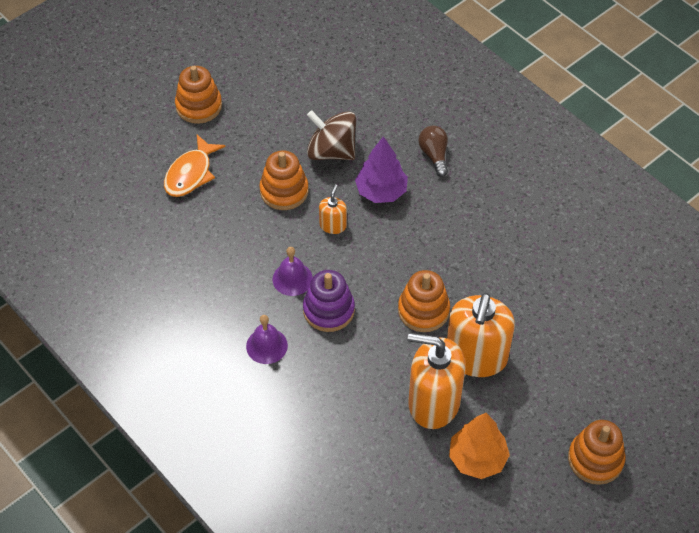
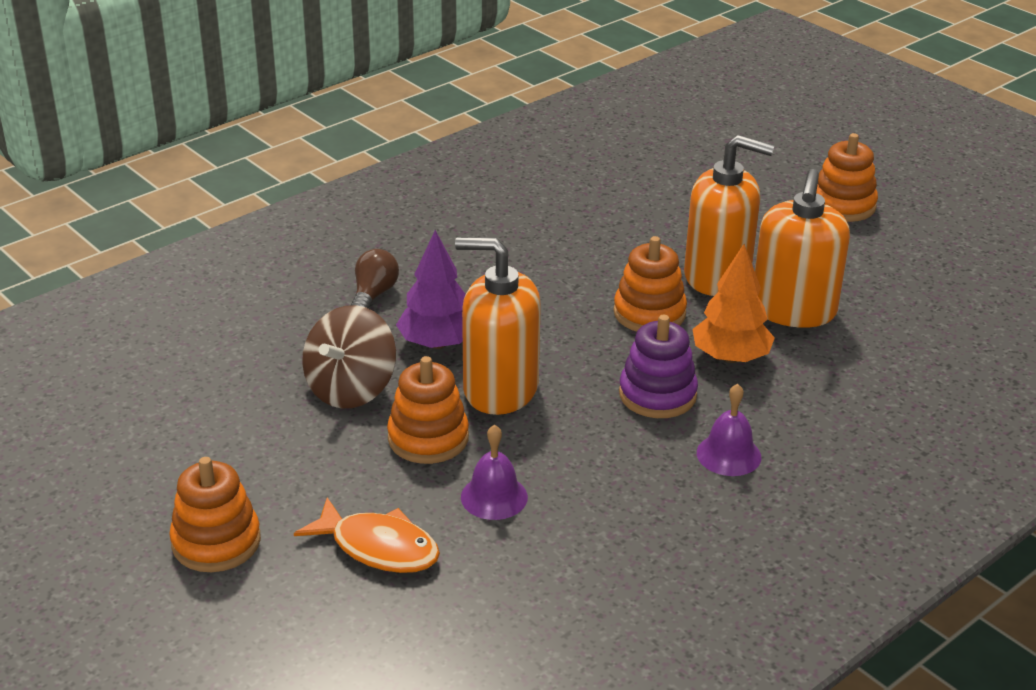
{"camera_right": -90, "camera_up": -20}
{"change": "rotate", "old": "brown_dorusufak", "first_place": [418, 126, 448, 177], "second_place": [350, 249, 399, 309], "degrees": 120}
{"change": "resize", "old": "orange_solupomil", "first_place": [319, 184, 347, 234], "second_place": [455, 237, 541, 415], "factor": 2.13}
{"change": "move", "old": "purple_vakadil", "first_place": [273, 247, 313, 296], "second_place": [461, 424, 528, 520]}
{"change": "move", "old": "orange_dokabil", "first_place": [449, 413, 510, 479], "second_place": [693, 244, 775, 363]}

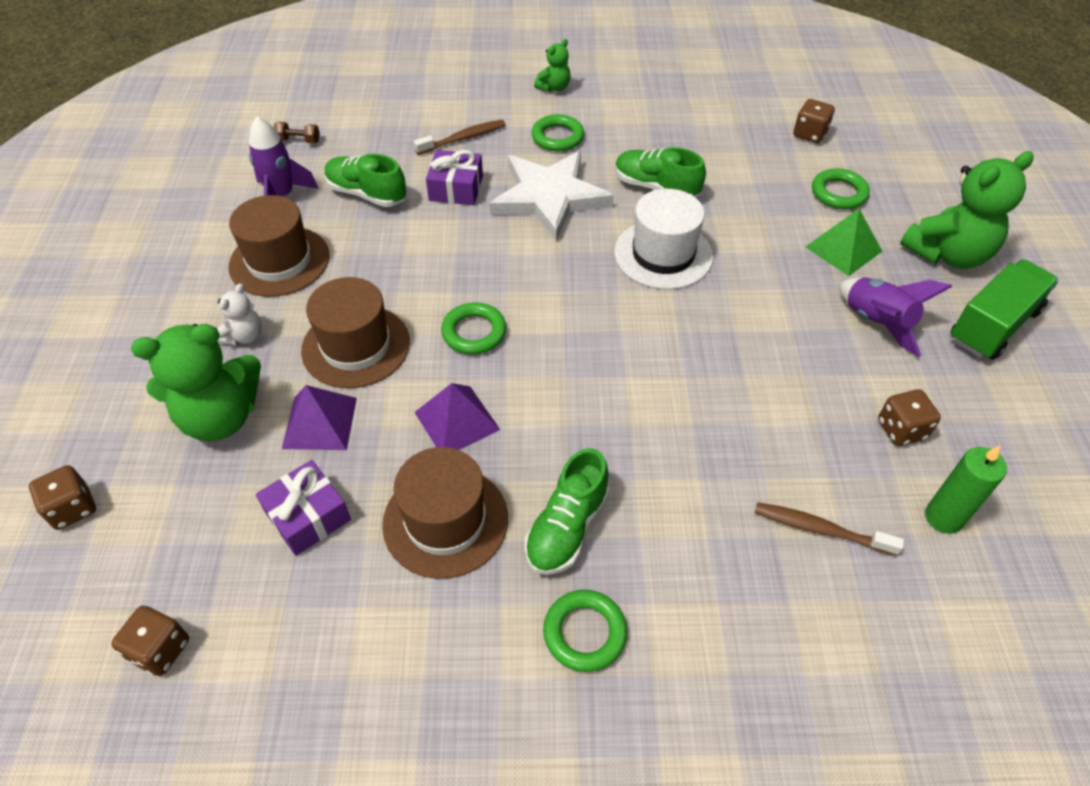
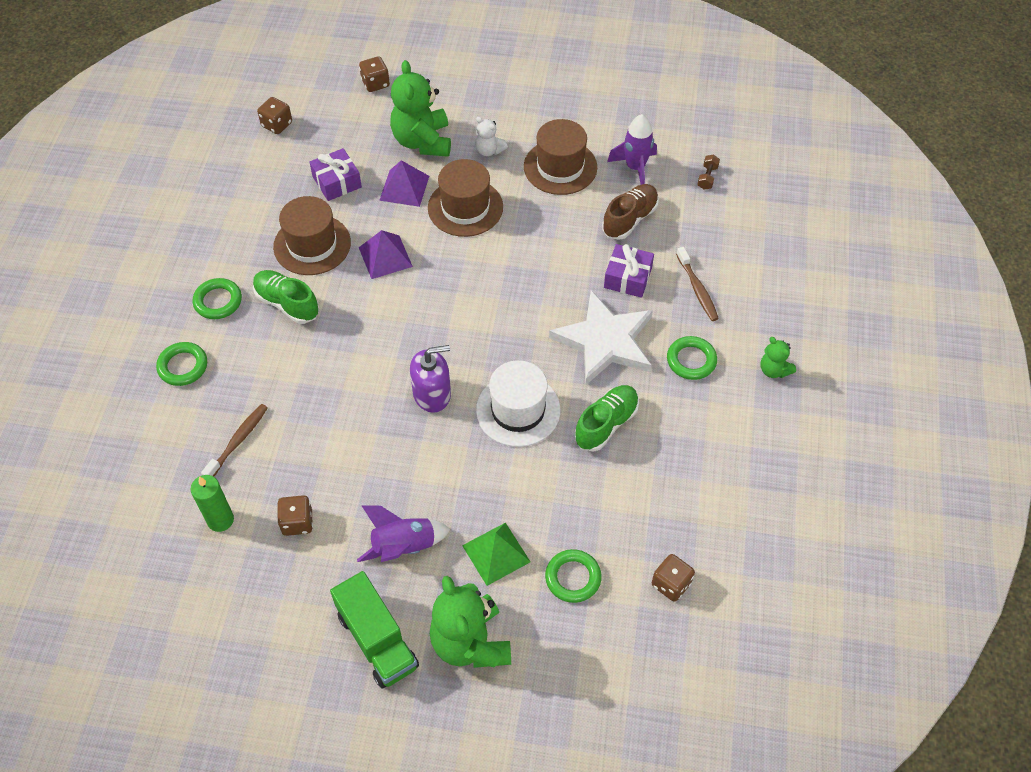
{"camera_right": 100, "camera_up": 5}
{"change": "recolor", "old": "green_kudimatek", "new": "brown_kudimatek", "first_place": [325, 154, 406, 207], "second_place": [602, 184, 659, 240]}
{"change": "move", "old": "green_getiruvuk", "first_place": [441, 302, 506, 355], "second_place": [156, 342, 207, 386]}
{"change": "insert", "new": "purple_solupomil", "second_place": [410, 345, 451, 413]}

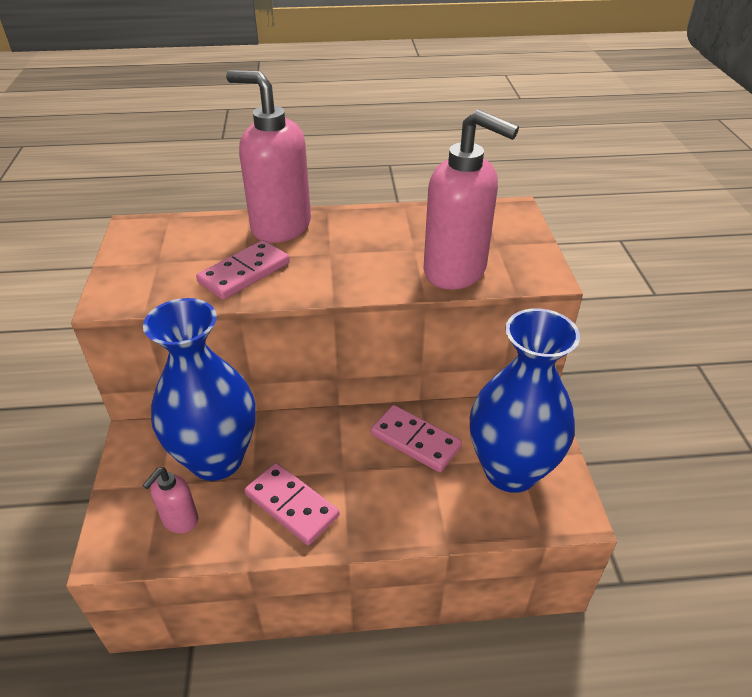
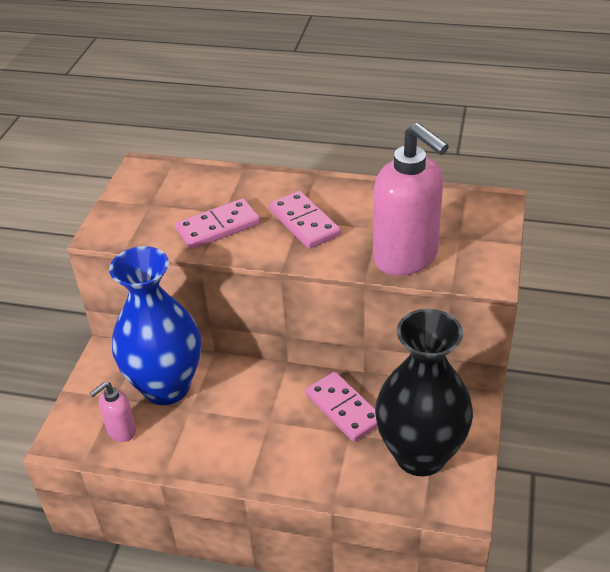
{"camera_right": 20, "camera_up": 0}
{"change": "delete", "old": "pink_solupomil", "first_place": [226, 70, 311, 243]}
{"change": "recolor", "old": "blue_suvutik", "new": "black_suvutik", "first_place": [470, 308, 580, 493], "second_place": [375, 309, 473, 476]}
{"change": "move", "old": "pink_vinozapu", "first_place": [245, 463, 340, 545], "second_place": [269, 191, 341, 249]}

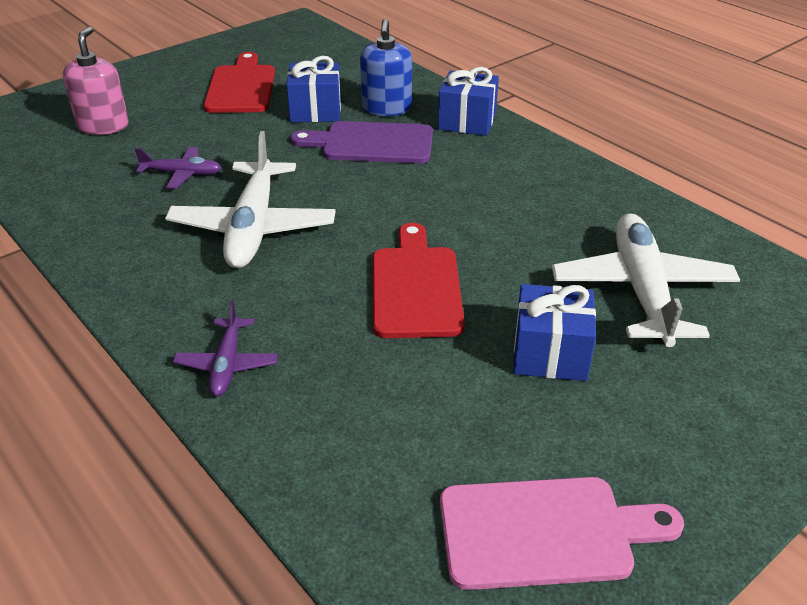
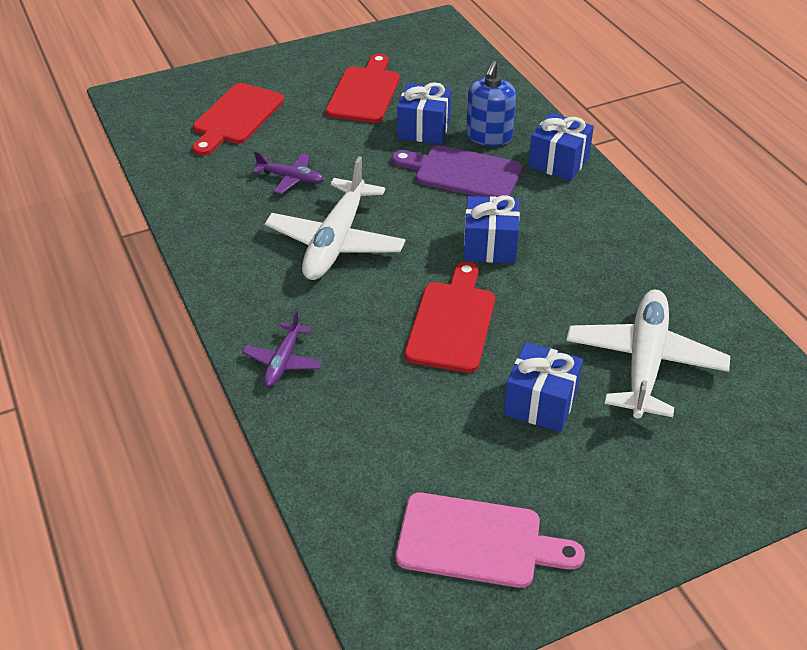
{"camera_right": 15, "camera_up": 5}
{"change": "replace", "old": "pink_solupomil", "new": "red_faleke", "first_place": [63, 27, 129, 135], "second_place": [192, 83, 284, 156]}
{"change": "insert", "new": "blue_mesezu", "second_place": [464, 195, 520, 263]}

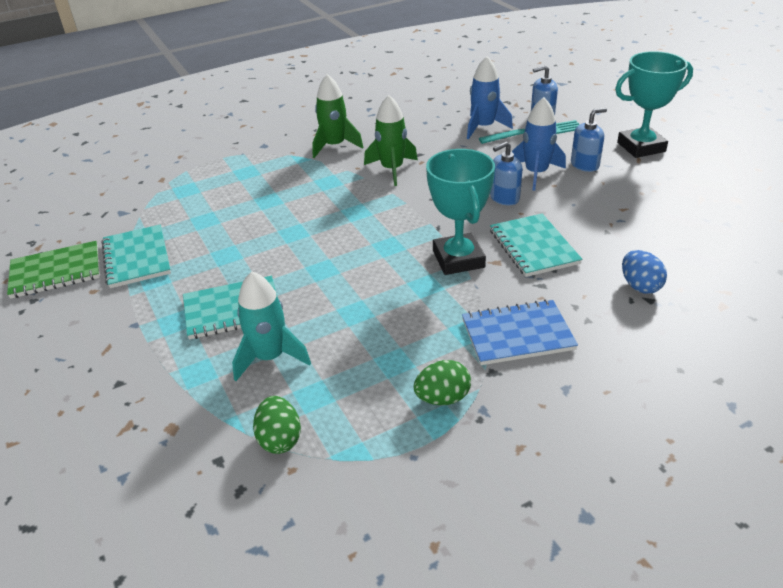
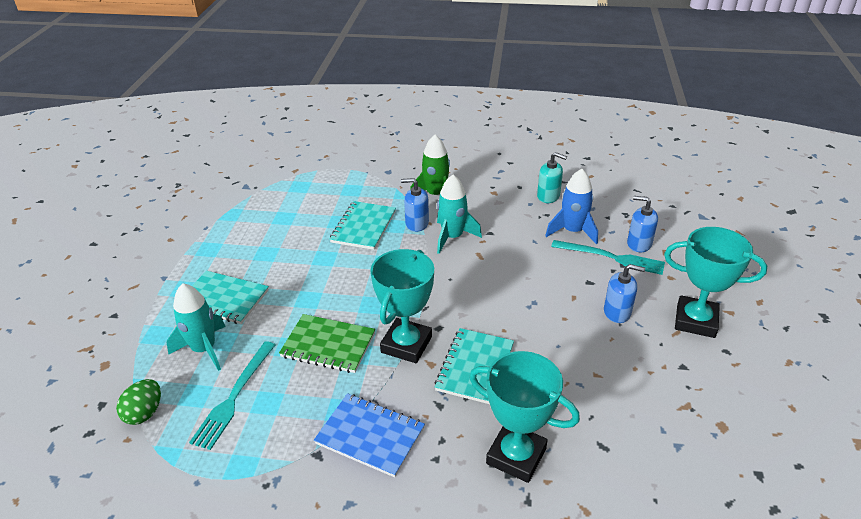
{"camera_right": 35, "camera_up": 0}
{"change": "recolor", "old": "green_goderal", "new": "turquoise_goderal", "first_place": [364, 95, 418, 186], "second_place": [437, 175, 482, 254]}
{"change": "delete", "old": "blue_goderal", "first_place": [512, 97, 566, 191]}
{"change": "move", "old": "blue_solupomil", "first_place": [490, 141, 522, 206], "second_place": [401, 178, 429, 232]}
{"change": "move", "old": "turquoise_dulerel", "first_place": [101, 225, 171, 288], "second_place": [330, 201, 396, 250]}
{"change": "move", "old": "green_dulerel", "first_place": [7, 241, 100, 299], "second_place": [279, 314, 375, 373]}
{"change": "replace", "old": "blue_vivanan", "new": "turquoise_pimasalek", "first_place": [622, 250, 667, 294], "second_place": [469, 351, 580, 483]}
{"change": "delete", "old": "green_vivanan", "first_place": [413, 360, 471, 405]}
{"change": "insert", "new": "turquoise_solupomil", "second_place": [537, 152, 567, 203]}
{"change": "insert", "new": "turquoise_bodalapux", "second_place": [189, 341, 275, 450]}

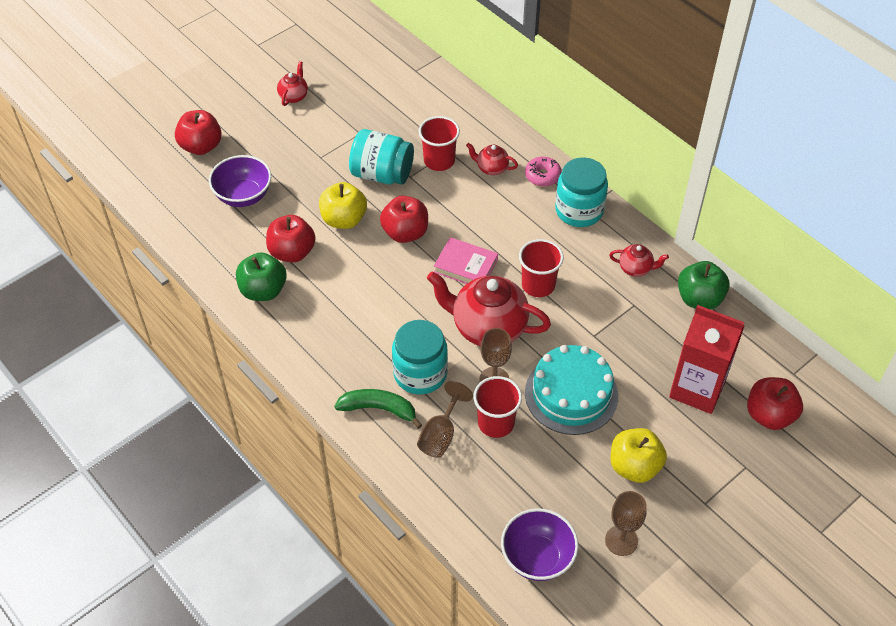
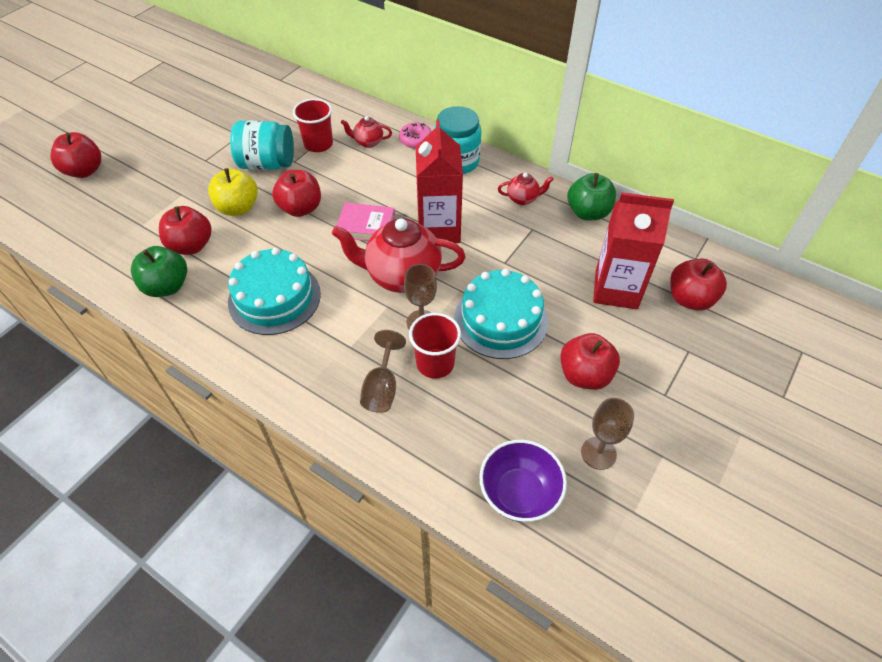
{"camera_right": -15, "camera_up": 0}
{"change": "delete", "old": "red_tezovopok", "first_place": [277, 61, 308, 106]}
{"change": "delete", "old": "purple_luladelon", "first_place": [209, 155, 271, 207]}
{"change": "replace", "old": "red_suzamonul", "new": "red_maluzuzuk", "first_place": [519, 239, 564, 297], "second_place": [416, 120, 463, 243]}
{"change": "delete", "old": "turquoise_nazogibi", "first_place": [392, 320, 448, 395]}
{"change": "delete", "old": "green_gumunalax", "first_place": [334, 389, 422, 429]}
{"change": "recolor", "old": "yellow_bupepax", "new": "red_bupepax", "first_place": [611, 428, 667, 483], "second_place": [560, 333, 620, 390]}
{"change": "insert", "new": "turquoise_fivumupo", "second_place": [228, 248, 321, 335]}

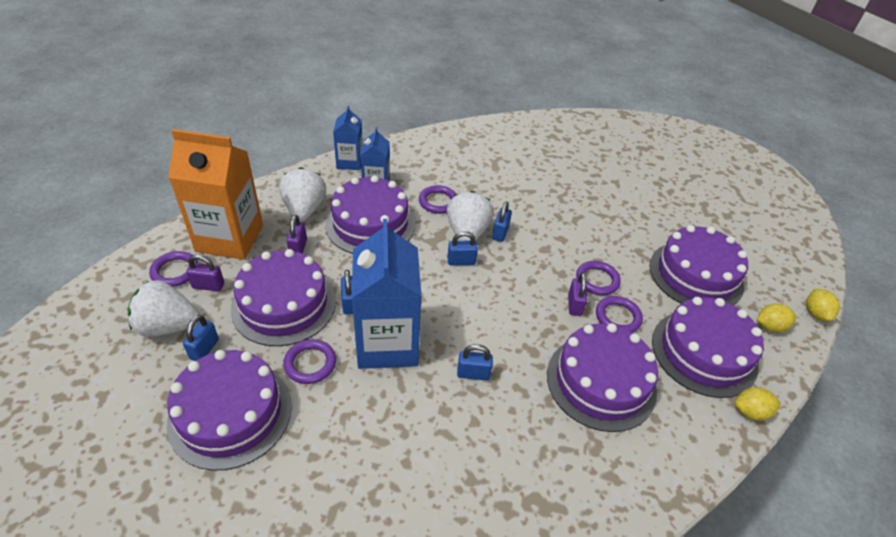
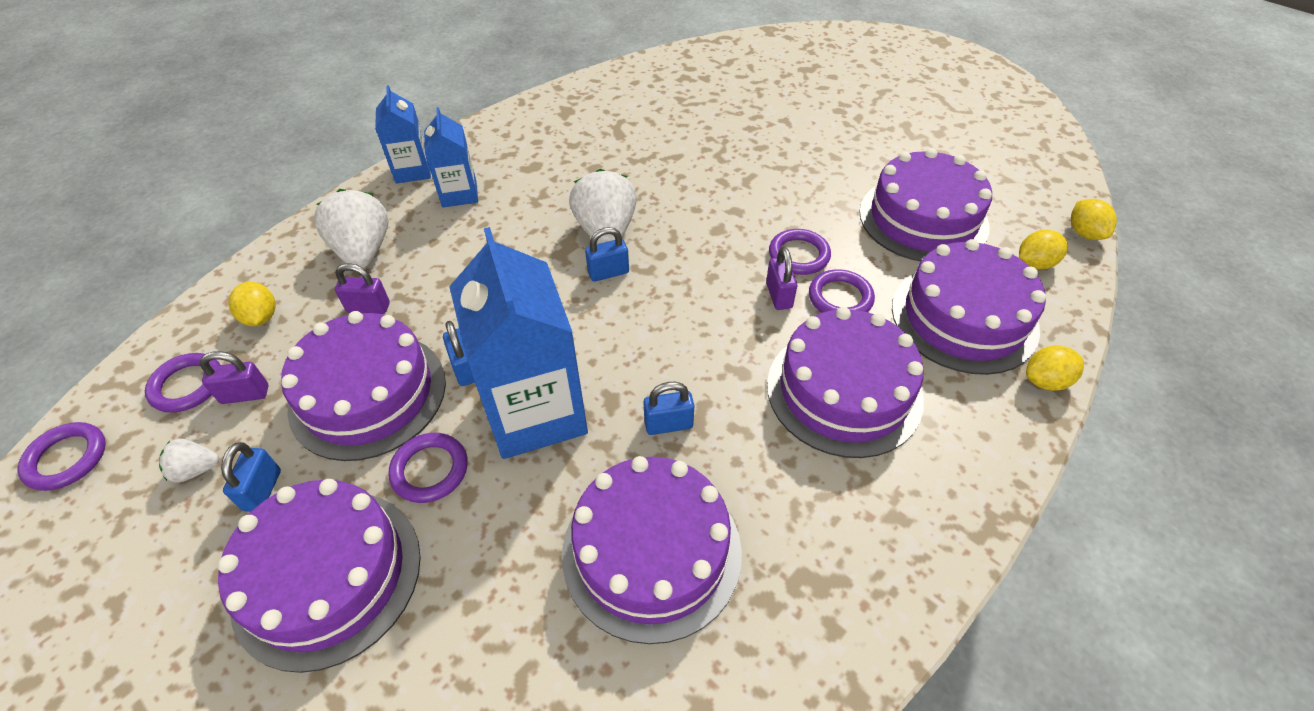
{"camera_right": -10, "camera_up": 5}
{"change": "replace", "old": "orange_maluzuzuk", "new": "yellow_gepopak", "first_place": [168, 129, 263, 260], "second_place": [228, 282, 276, 326]}
{"change": "move", "old": "purple_fivumupo", "first_place": [325, 175, 415, 254], "second_place": [562, 456, 742, 644]}
{"change": "move", "old": "purple_getiruvuk", "first_place": [419, 185, 456, 214], "second_place": [18, 422, 106, 491]}
{"change": "delete", "old": "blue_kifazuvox", "first_place": [492, 201, 512, 242]}
{"change": "rotate", "old": "purple_kifazuvox", "first_place": [286, 215, 307, 254], "second_place": [335, 263, 390, 314], "degrees": -75}
{"change": "resize", "old": "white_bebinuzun", "first_place": [128, 280, 200, 337], "second_place": [159, 439, 219, 483], "factor": 0.5}

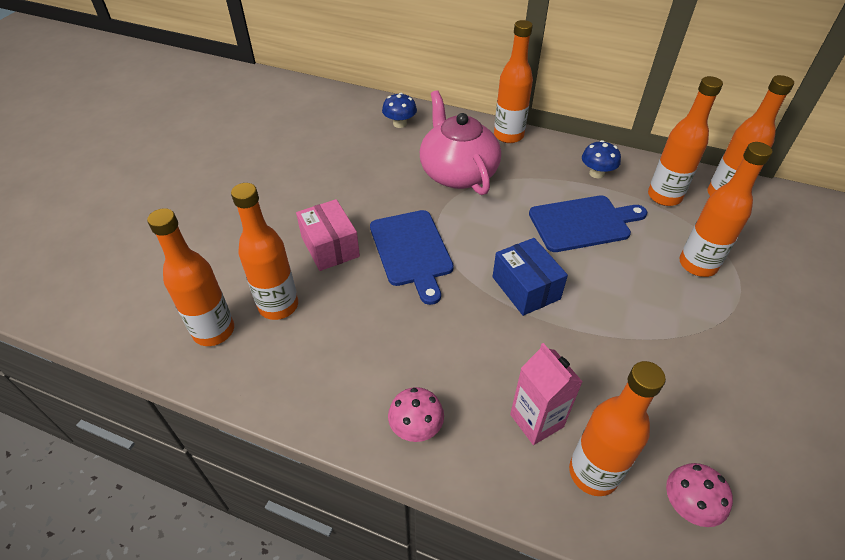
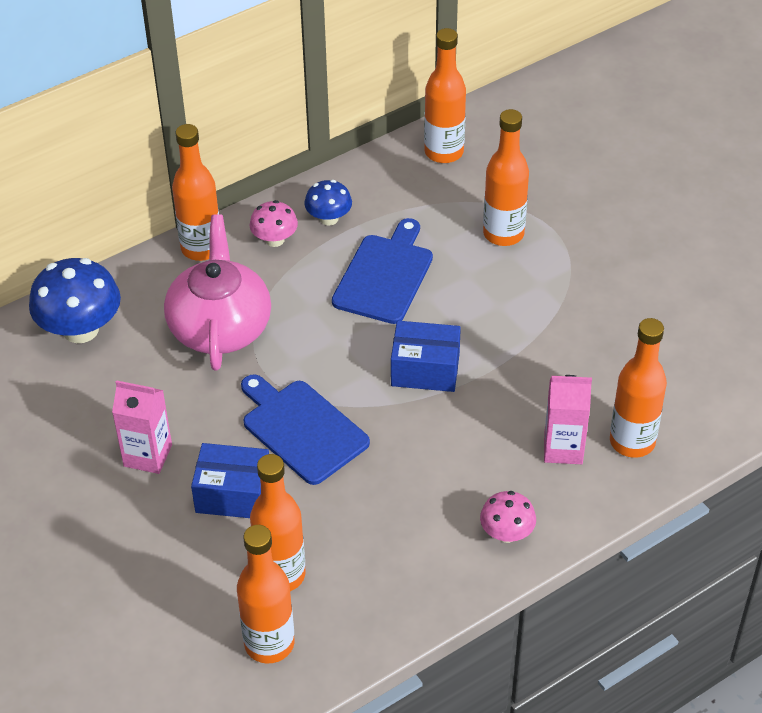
{"camera_right": -55, "camera_up": 0}
{"change": "delete", "old": "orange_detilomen", "first_place": [648, 76, 723, 206]}
{"change": "rotate", "old": "pink_tezovopok", "first_place": [420, 90, 501, 195], "second_place": [164, 214, 271, 371], "degrees": 75}
{"change": "resize", "old": "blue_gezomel", "first_place": [382, 93, 417, 128], "second_place": [29, 258, 121, 343], "factor": 1.78}
{"change": "recolor", "old": "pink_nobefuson", "new": "blue_nobefuson", "first_place": [296, 199, 360, 271], "second_place": [191, 443, 269, 518]}
{"change": "rotate", "old": "blue_faleke", "first_place": [370, 210, 454, 305], "second_place": [241, 374, 370, 485], "degrees": -150}
{"change": "move", "old": "pink_gezomel", "first_place": [666, 463, 733, 527], "second_place": [249, 200, 298, 247]}
{"change": "insert", "new": "pink_maluzuzuk", "second_place": [112, 380, 172, 474]}

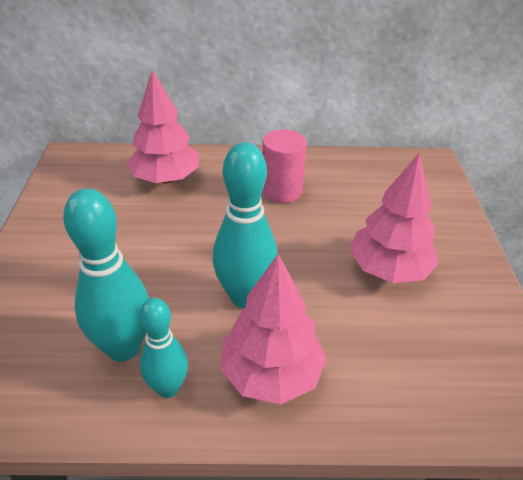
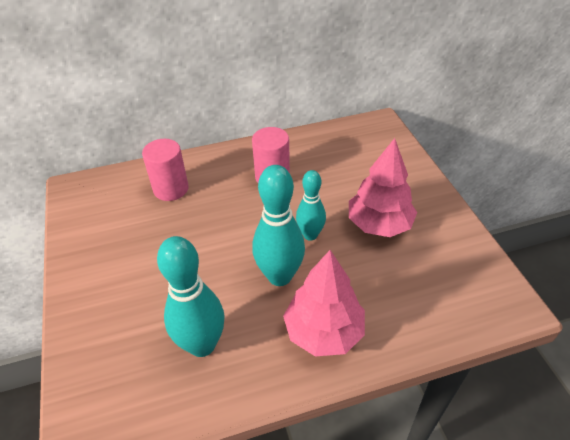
{"camera_right": -15, "camera_up": 5}
{"change": "replace", "old": "pink_dokabil", "new": "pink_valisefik", "first_place": [127, 70, 199, 184], "second_place": [142, 139, 189, 201]}
{"change": "move", "old": "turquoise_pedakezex", "first_place": [139, 298, 188, 398], "second_place": [296, 170, 326, 241]}

